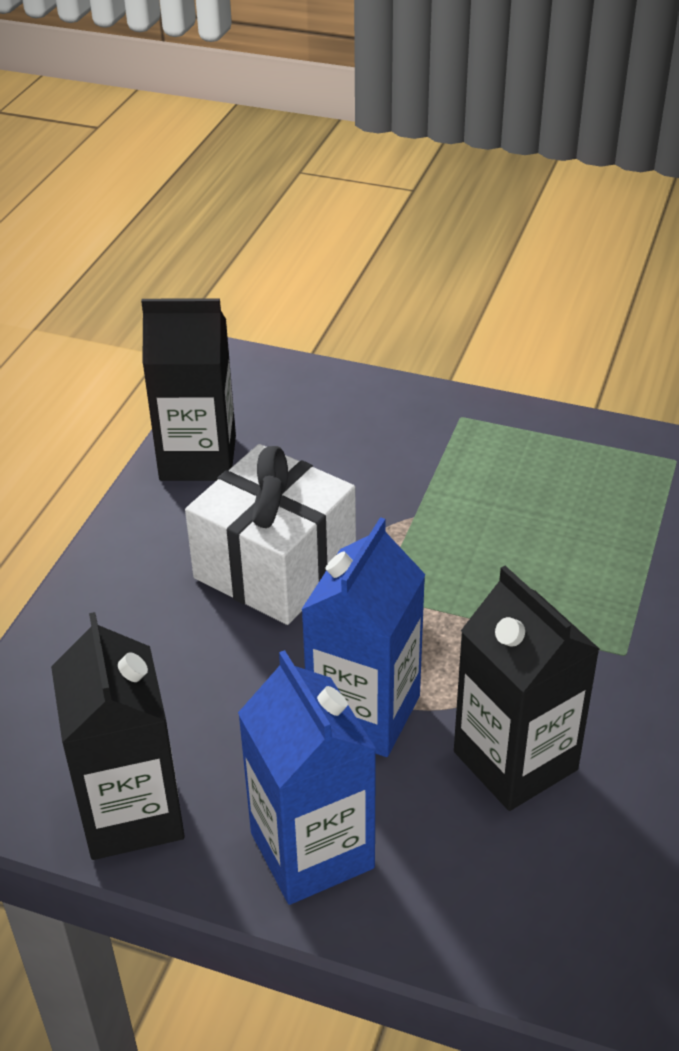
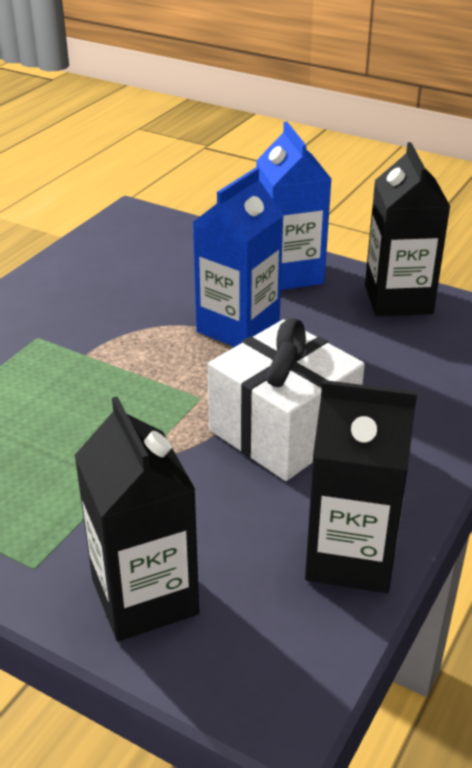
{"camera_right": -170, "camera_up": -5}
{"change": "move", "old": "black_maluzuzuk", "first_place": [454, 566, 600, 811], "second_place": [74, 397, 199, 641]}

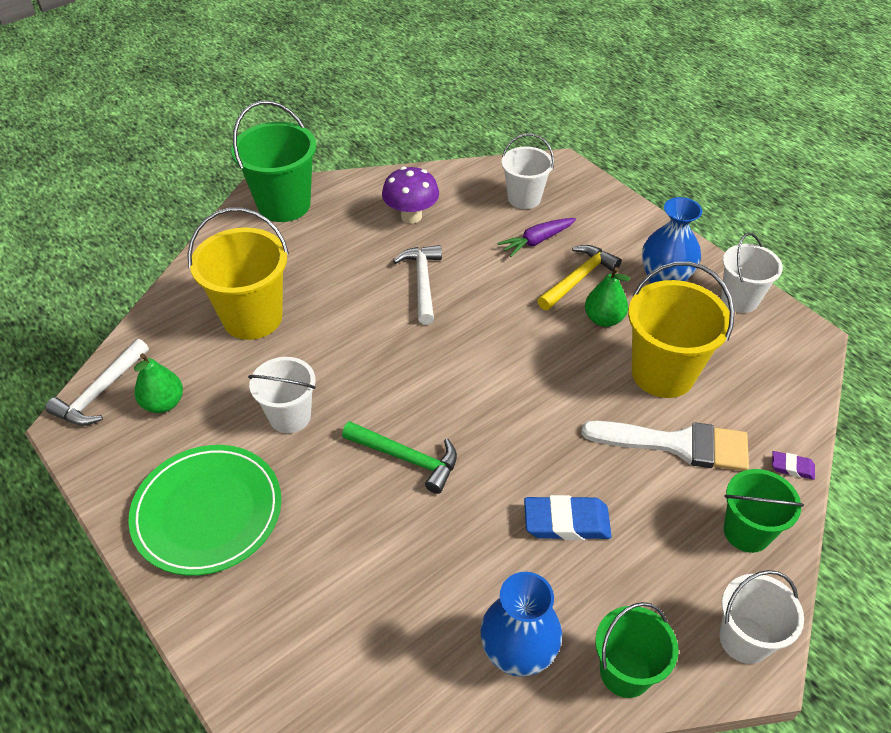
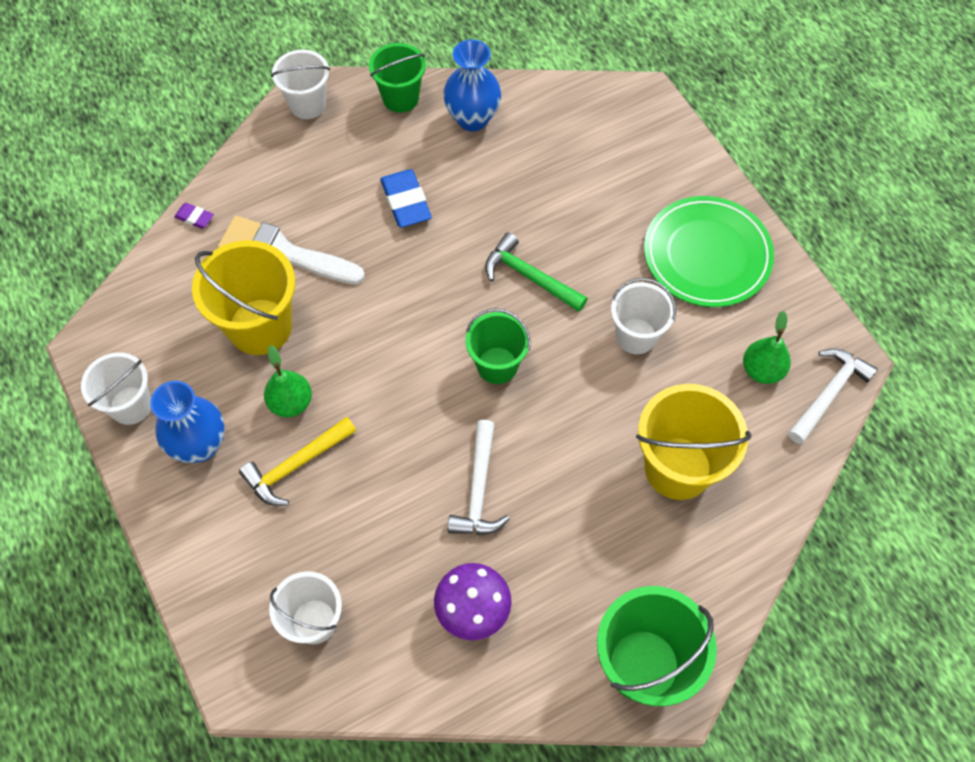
{"camera_right": -170, "camera_up": 15}
{"change": "delete", "old": "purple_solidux", "first_place": [497, 218, 576, 257]}
{"change": "move", "old": "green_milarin", "first_place": [724, 469, 804, 553], "second_place": [466, 308, 531, 384]}
{"change": "rotate", "old": "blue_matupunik", "first_place": [524, 495, 612, 540], "second_place": [380, 169, 432, 227], "degrees": 60}

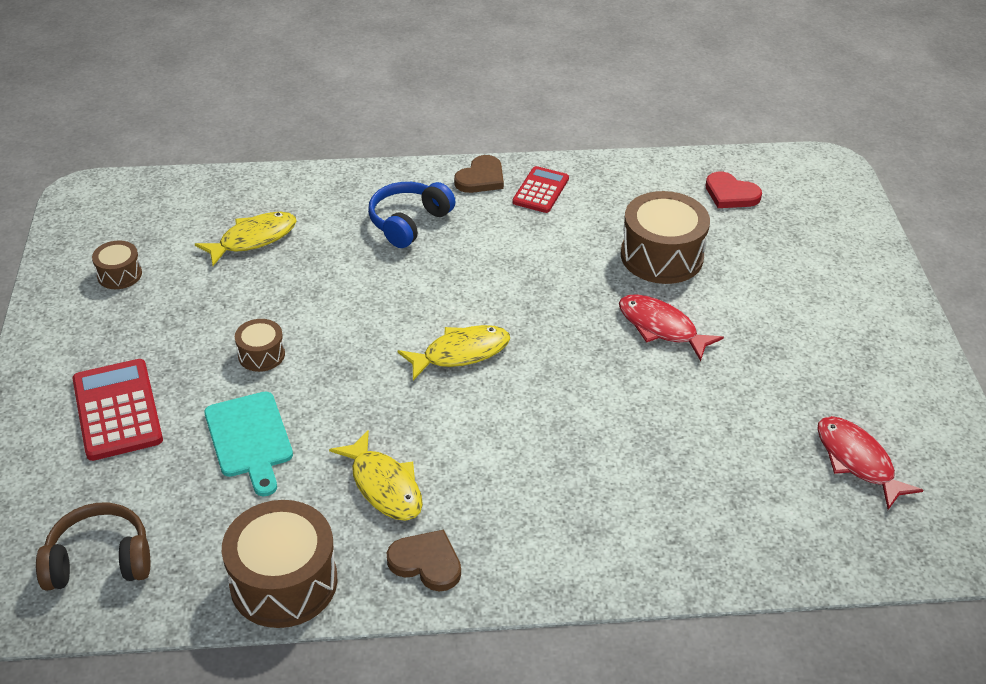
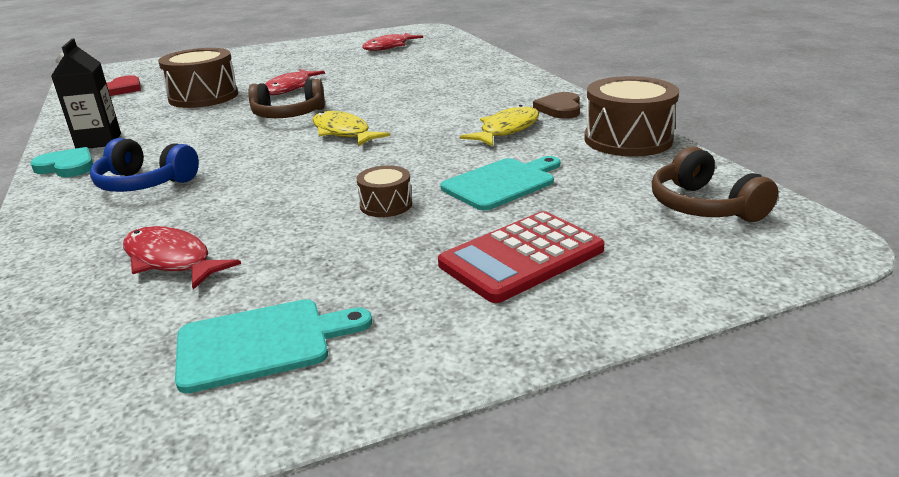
{"camera_right": -105, "camera_up": -15}
{"change": "recolor", "old": "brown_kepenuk", "new": "turquoise_kepenuk", "first_place": [454, 155, 504, 193], "second_place": [30, 147, 93, 177]}
{"change": "replace", "old": "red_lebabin", "new": "black_maluzuzuk", "first_place": [512, 166, 569, 213], "second_place": [51, 38, 121, 149]}
{"change": "recolor", "old": "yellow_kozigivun", "new": "red_kozigivun", "first_place": [195, 212, 297, 266], "second_place": [123, 226, 241, 290]}
{"change": "replace", "old": "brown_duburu", "new": "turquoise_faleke", "first_place": [92, 240, 142, 289], "second_place": [175, 299, 372, 393]}
{"change": "insert", "new": "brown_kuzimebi", "second_place": [248, 79, 325, 118]}

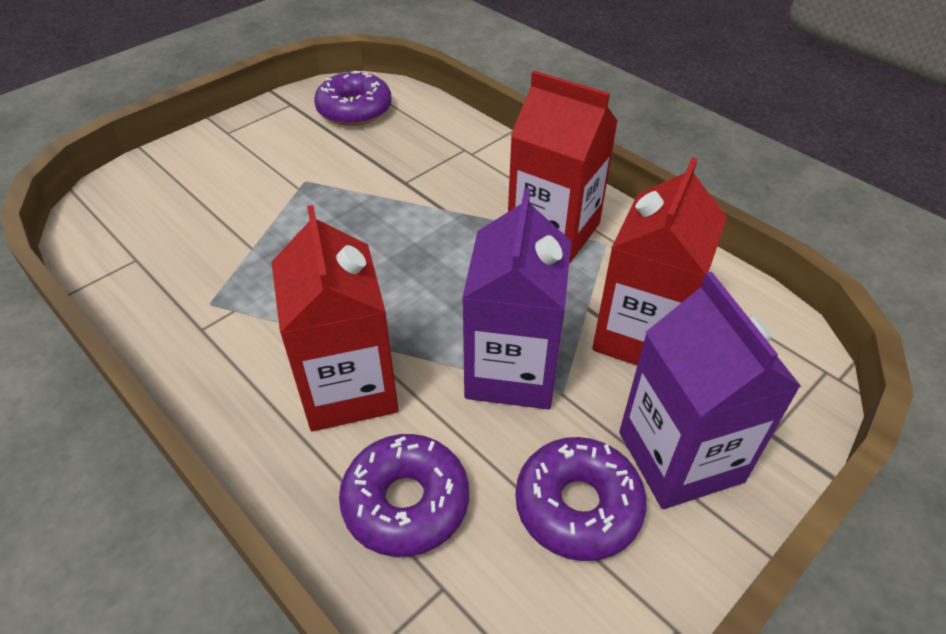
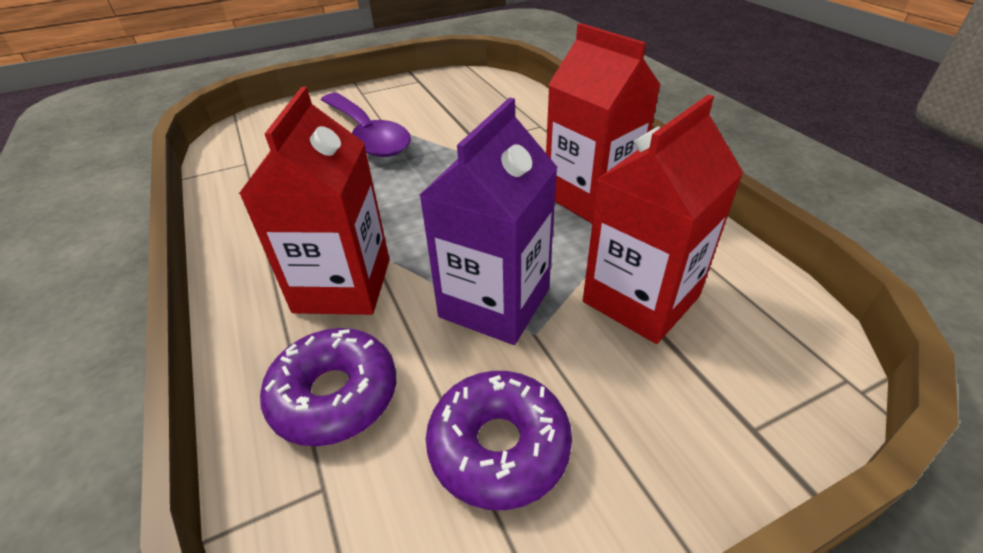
{"camera_right": 20, "camera_up": -5}
{"change": "delete", "old": "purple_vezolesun", "first_place": [314, 71, 392, 126]}
{"change": "delete", "old": "purple_maluzuzuk", "first_place": [619, 271, 801, 509]}
{"change": "insert", "new": "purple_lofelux", "second_place": [321, 93, 411, 157]}

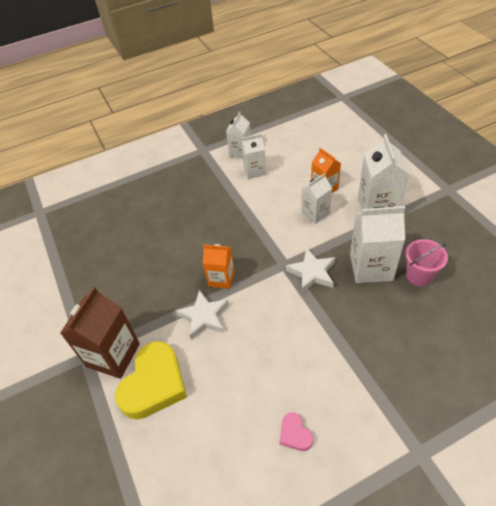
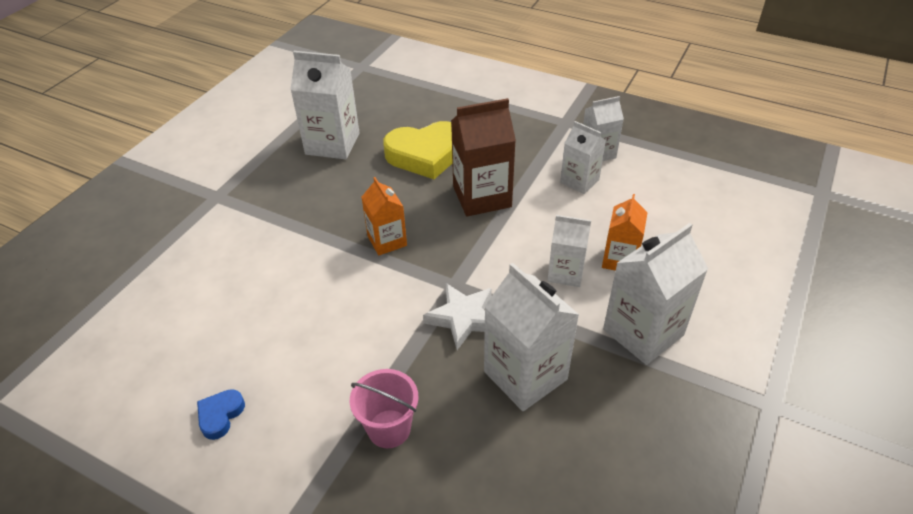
{"camera_right": 50, "camera_up": -5}
{"change": "move", "old": "pink_milarin", "first_place": [405, 239, 448, 286], "second_place": [350, 369, 418, 448]}
{"change": "move", "old": "brown_maluzuzuk", "first_place": [60, 287, 140, 379], "second_place": [451, 98, 516, 216]}
{"change": "delete", "old": "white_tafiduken", "first_place": [176, 290, 229, 340]}
{"change": "move", "old": "yellow_kepenuk", "first_place": [115, 341, 187, 420], "second_place": [383, 121, 452, 179]}
{"change": "recolor", "old": "pink_kepenuk", "new": "blue_kepenuk", "first_place": [280, 413, 313, 451], "second_place": [197, 389, 245, 440]}
{"change": "insert", "new": "white_maluzuzuk", "second_place": [290, 51, 360, 159]}

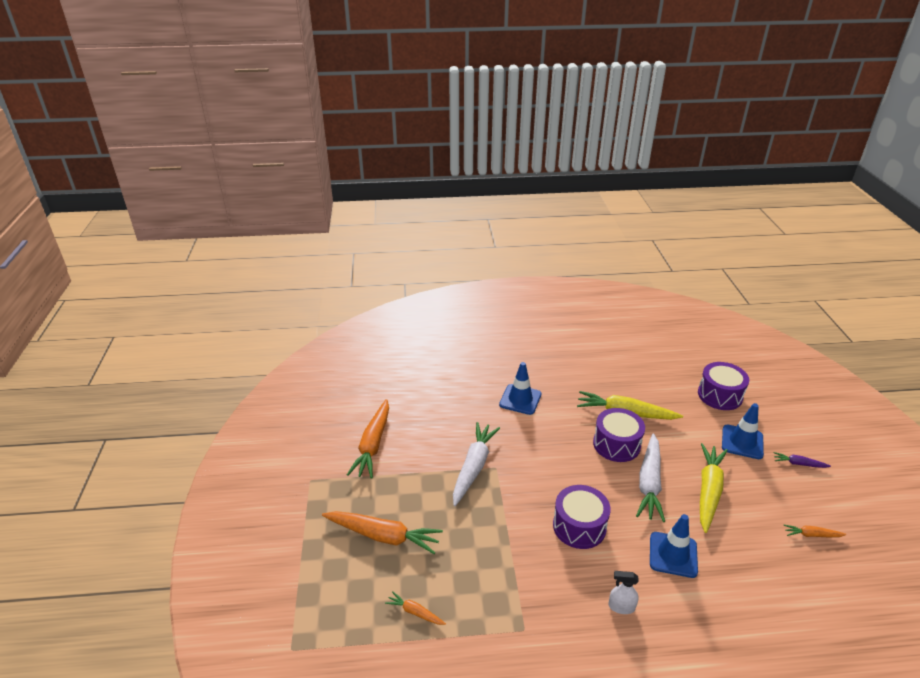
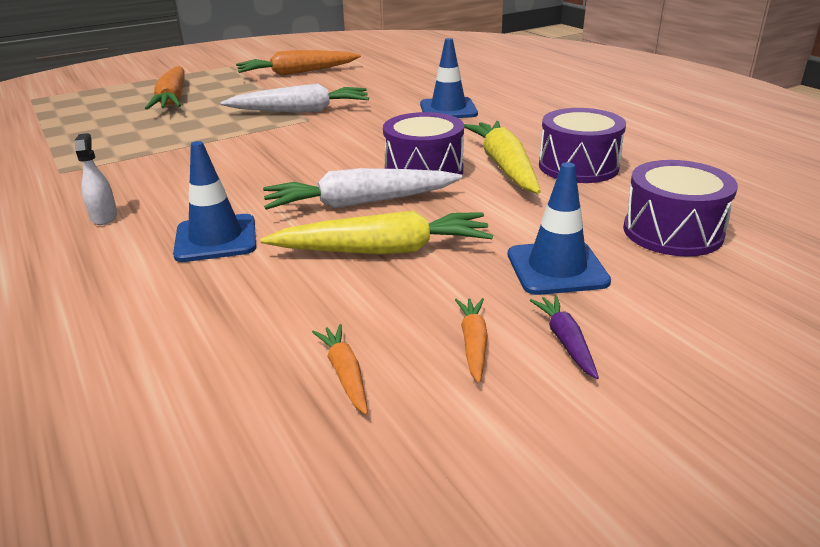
{"camera_right": 65, "camera_up": -5}
{"change": "move", "old": "purple_duburu", "first_place": [553, 485, 611, 549], "second_place": [539, 108, 626, 183]}
{"change": "move", "old": "orange_solidux", "first_place": [385, 591, 446, 625], "second_place": [455, 298, 488, 383]}

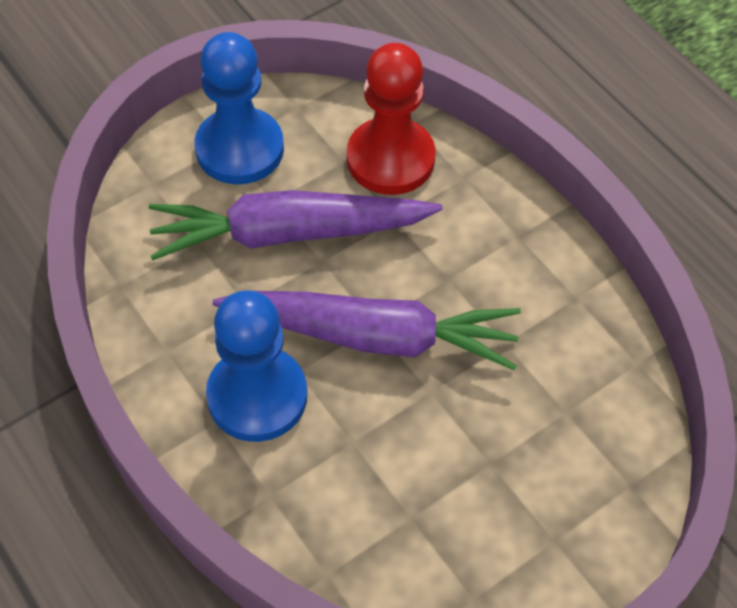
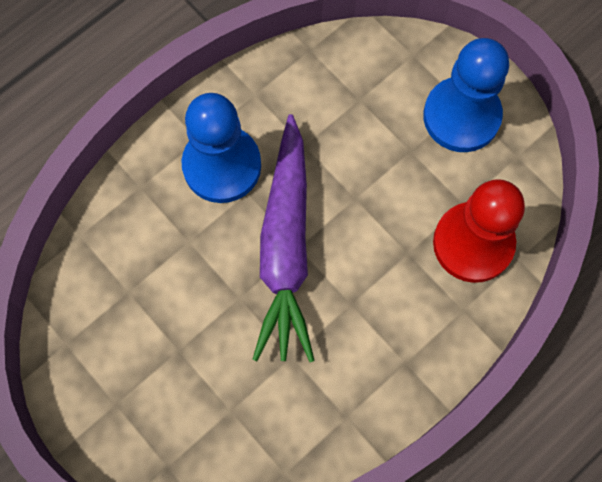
{"camera_right": 85, "camera_up": 15}
{"change": "delete", "old": "purple_solidux", "first_place": [149, 190, 443, 260]}

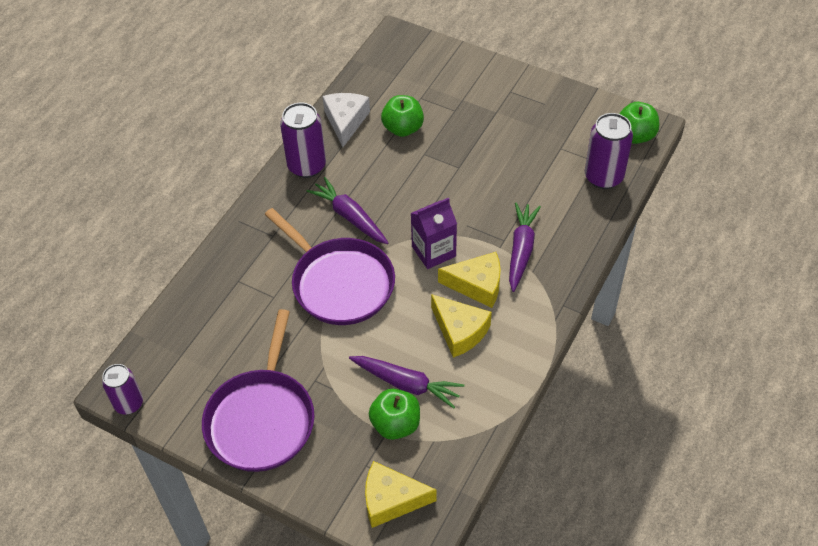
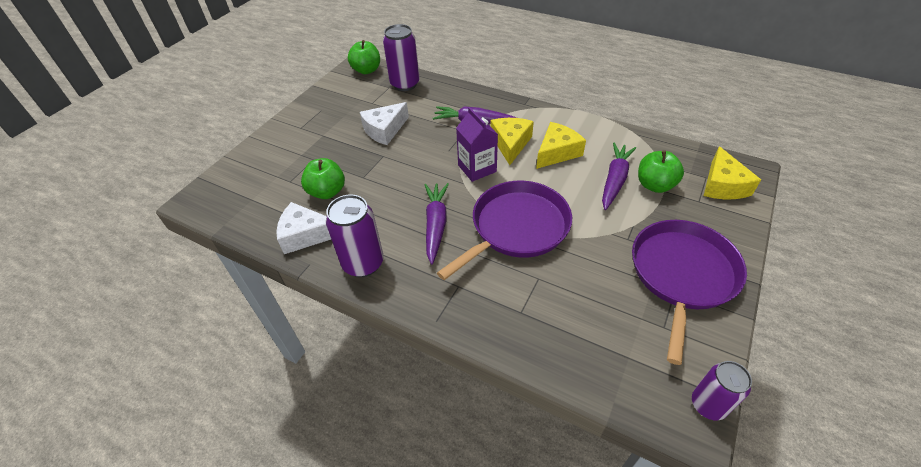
{"camera_right": -90, "camera_up": -5}
{"change": "rotate", "old": "purple_solidux", "first_place": [307, 177, 389, 244], "second_place": [425, 183, 449, 264], "degrees": 135}
{"change": "rotate", "old": "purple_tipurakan", "first_place": [202, 309, 315, 472], "second_place": [632, 220, 747, 365], "degrees": -75}
{"change": "insert", "new": "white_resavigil", "second_place": [360, 102, 409, 145]}

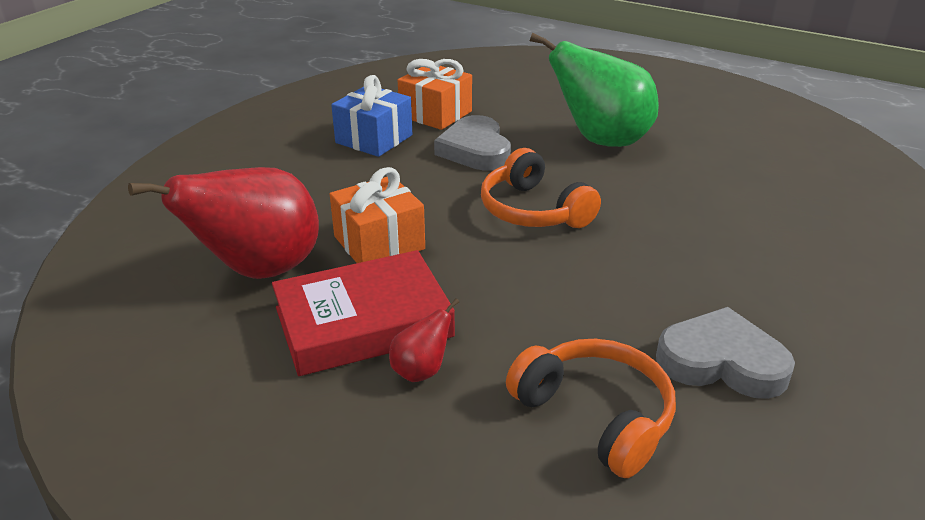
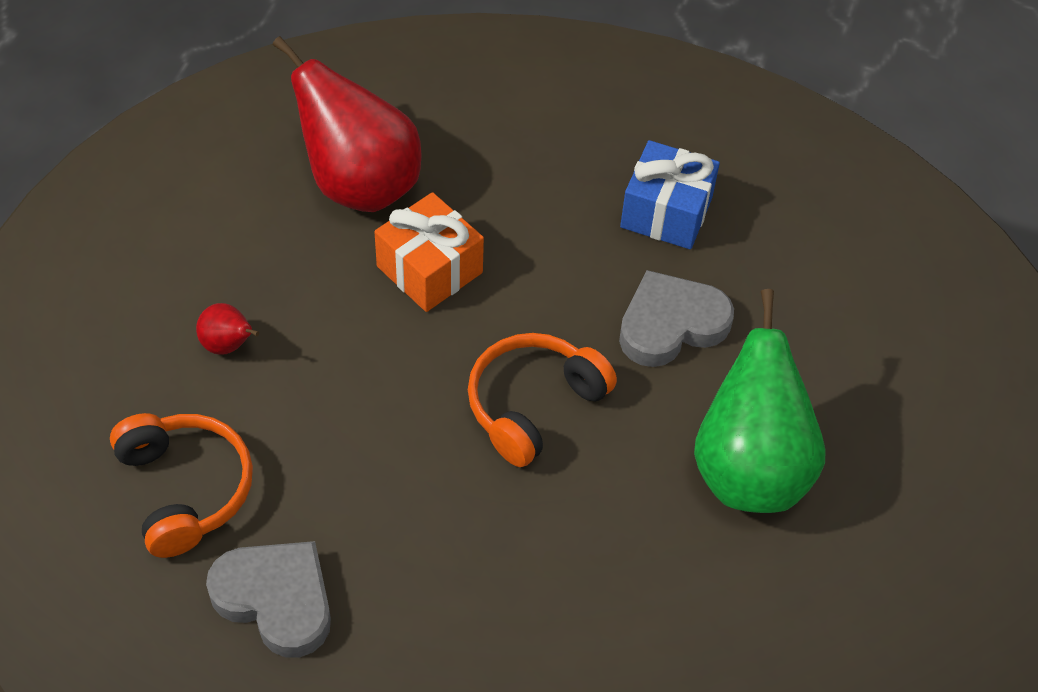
{"camera_right": 75, "camera_up": 20}
{"change": "delete", "old": "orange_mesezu", "first_place": [398, 59, 472, 130]}
{"change": "delete", "old": "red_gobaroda", "first_place": [272, 250, 455, 376]}
{"change": "rotate", "old": "grey_kepenuk", "first_place": [656, 307, 795, 399], "second_place": [206, 541, 331, 658], "degrees": -60}
{"change": "rotate", "old": "orange_kuzimebi", "first_place": [506, 339, 676, 478], "second_place": [110, 413, 253, 558], "degrees": -60}

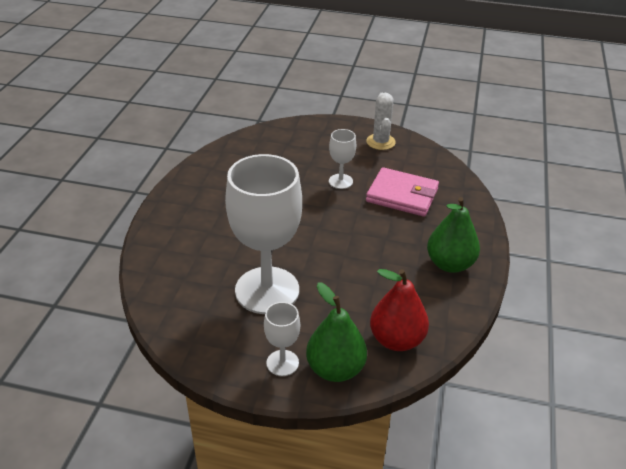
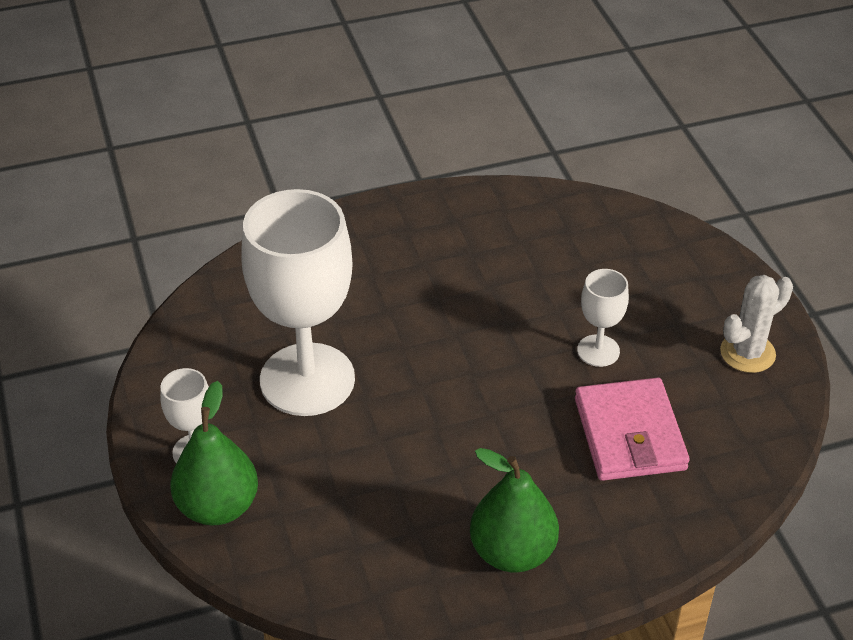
{"camera_right": 60, "camera_up": 5}
{"change": "delete", "old": "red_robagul", "first_place": [370, 269, 429, 351]}

